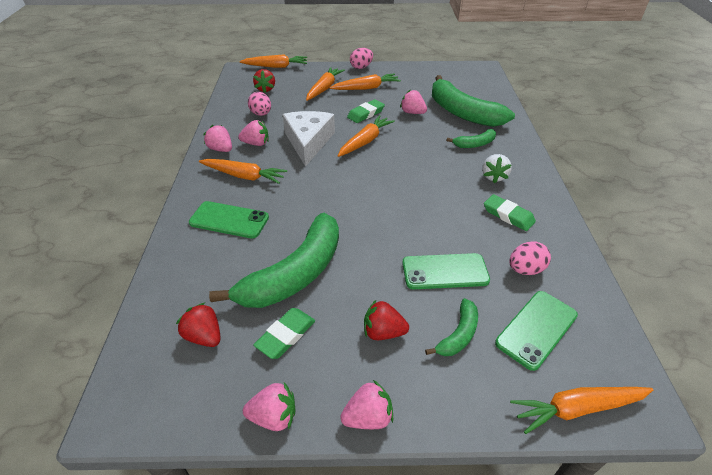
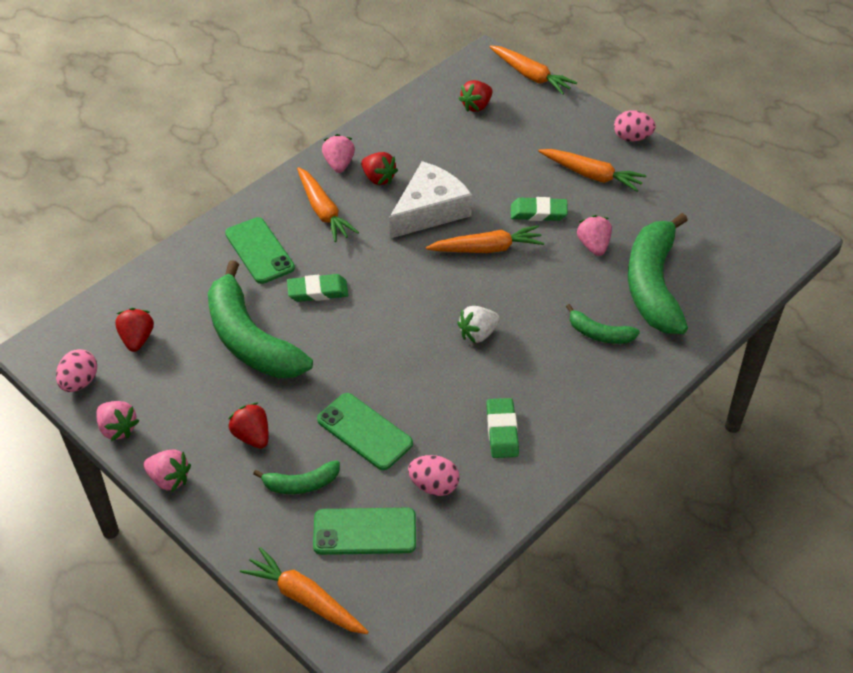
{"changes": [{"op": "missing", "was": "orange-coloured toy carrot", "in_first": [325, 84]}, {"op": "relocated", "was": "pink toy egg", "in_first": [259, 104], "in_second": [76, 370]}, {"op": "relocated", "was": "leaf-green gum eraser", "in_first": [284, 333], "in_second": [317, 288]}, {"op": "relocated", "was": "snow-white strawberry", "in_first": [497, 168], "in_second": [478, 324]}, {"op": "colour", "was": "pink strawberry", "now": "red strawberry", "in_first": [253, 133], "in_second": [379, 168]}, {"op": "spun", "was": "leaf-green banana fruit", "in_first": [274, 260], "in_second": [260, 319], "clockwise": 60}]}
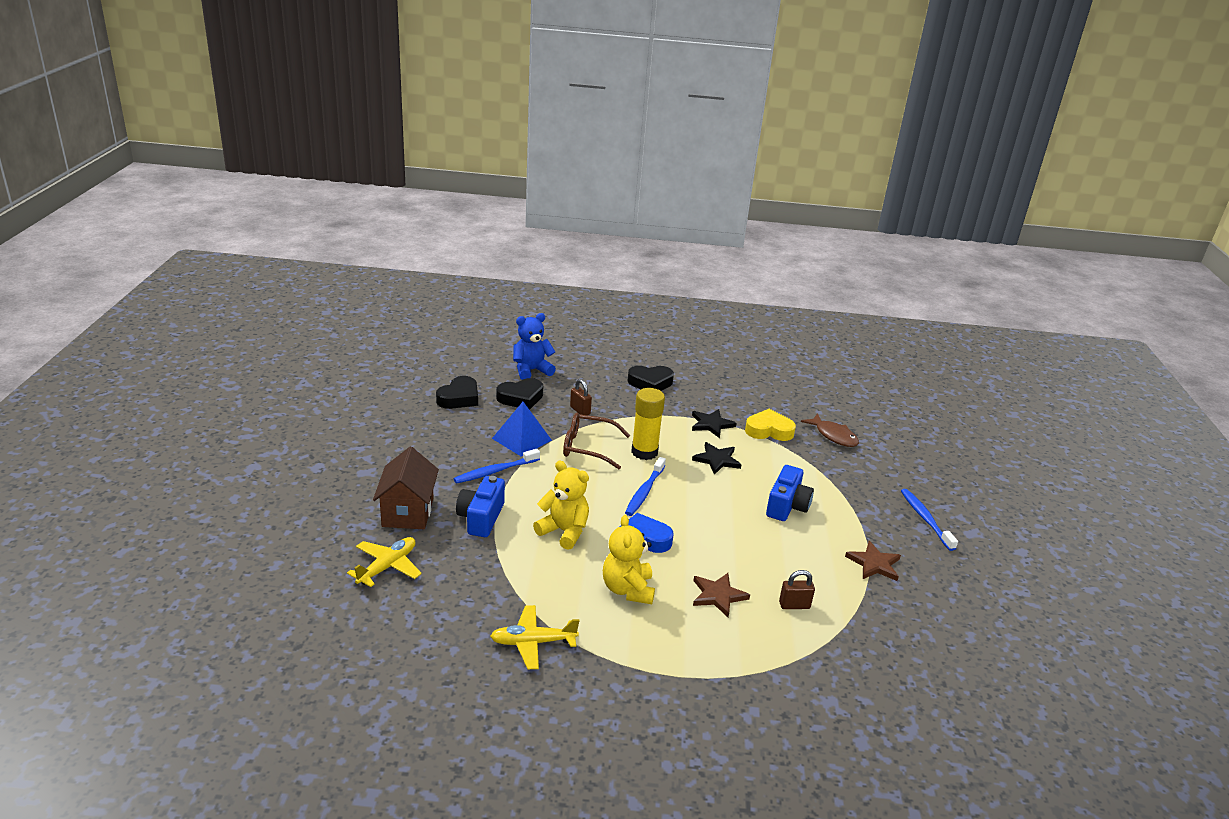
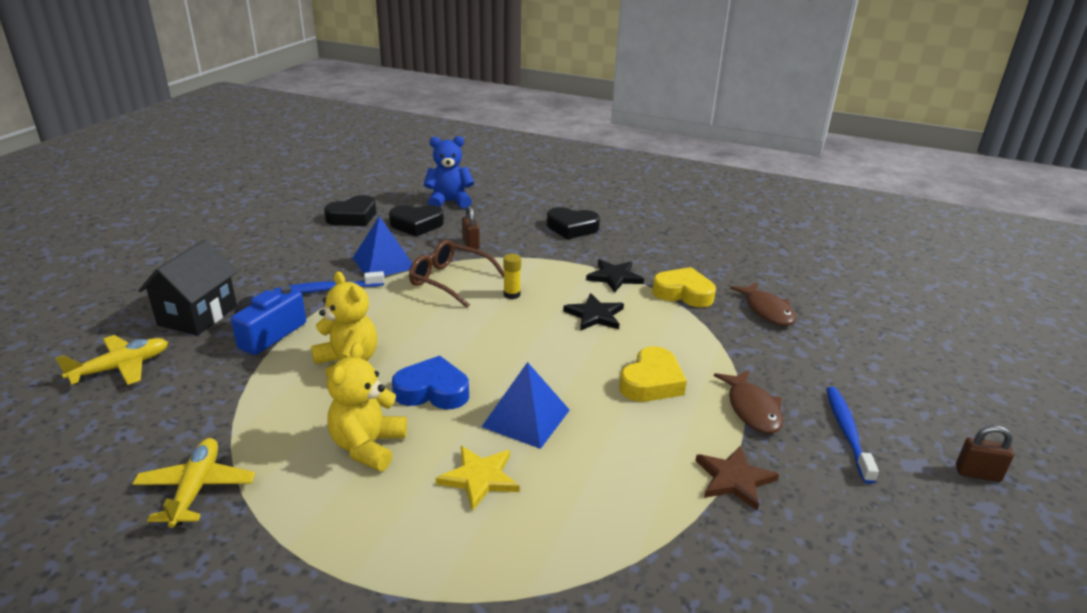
{"changes": [{"op": "missing", "was": "cobalt tooth brush", "in_first": [645, 486]}, {"op": "appeared", "now": "cobalt solid pyramid", "in_second": [526, 405]}, {"op": "appeared", "now": "brown toy fish", "in_second": [748, 402]}, {"op": "relocated", "was": "brown small lock", "in_first": [797, 589], "in_second": [985, 453]}, {"op": "exchanged", "was": "cobalt camera", "now": "yellow love heart", "in_first": [790, 493], "in_second": [653, 374]}, {"op": "colour", "was": "brown toy house", "now": "black toy house", "in_first": [406, 488], "in_second": [188, 287]}, {"op": "colour", "was": "brown five-pointed star", "now": "yellow five-pointed star", "in_first": [721, 595], "in_second": [478, 478]}, {"op": "spun", "was": "yellow plane", "in_first": [535, 637], "in_second": [194, 483], "clockwise": 75}, {"op": "size", "was": "yellow glue", "in_first": [648, 424], "in_second": [512, 276], "ratio": 0.52}]}
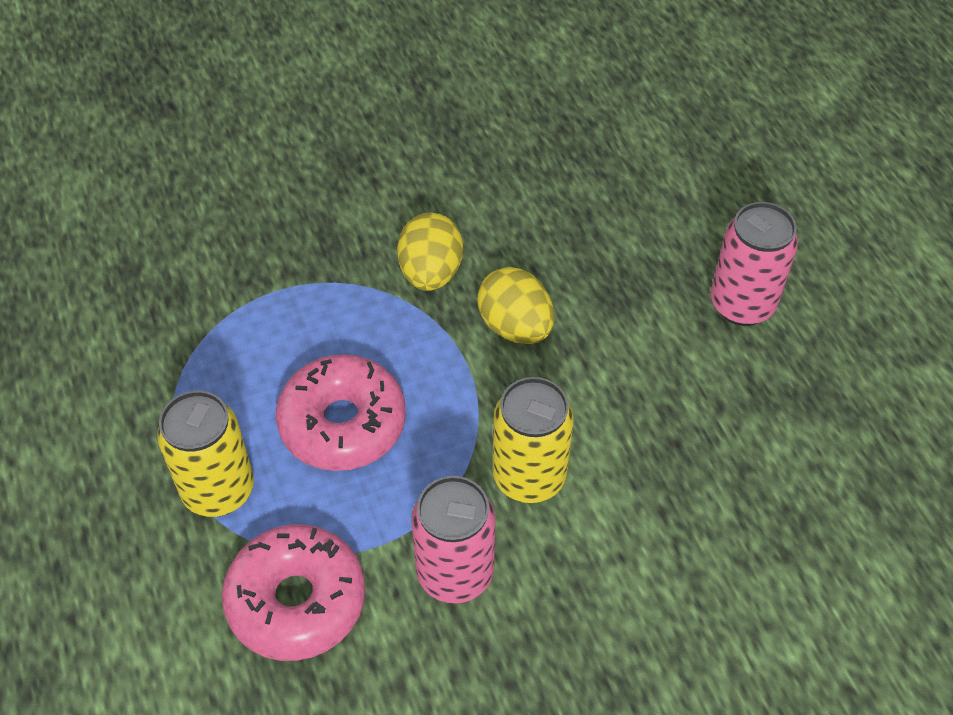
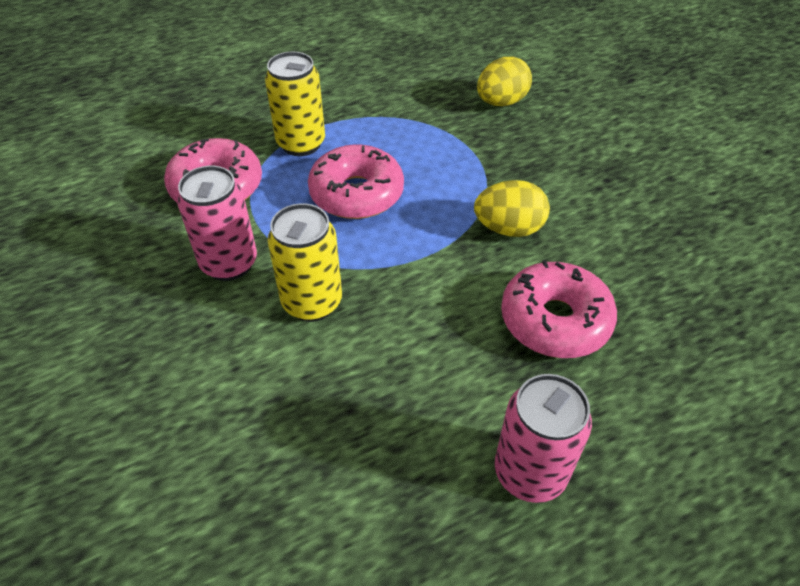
{"changes": [{"op": "appeared", "now": "pink donut", "in_second": [559, 309]}, {"op": "relocated", "was": "yellow toy egg", "in_first": [515, 305], "in_second": [504, 81]}]}
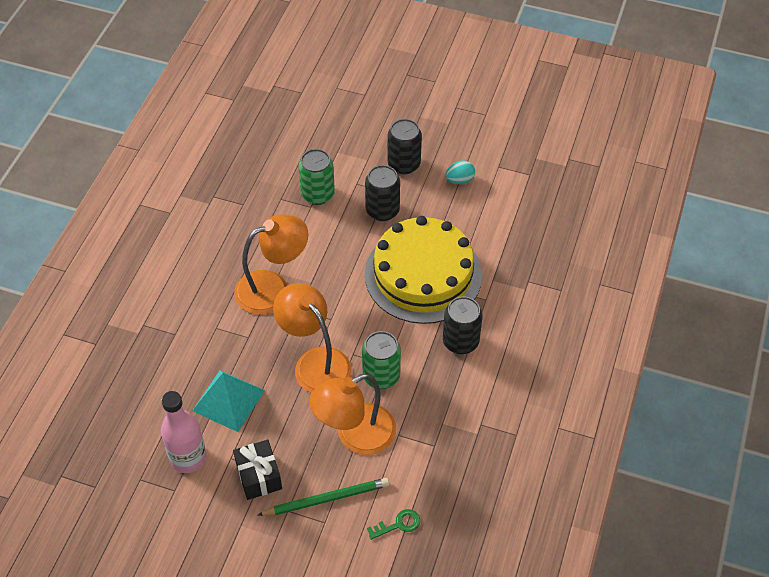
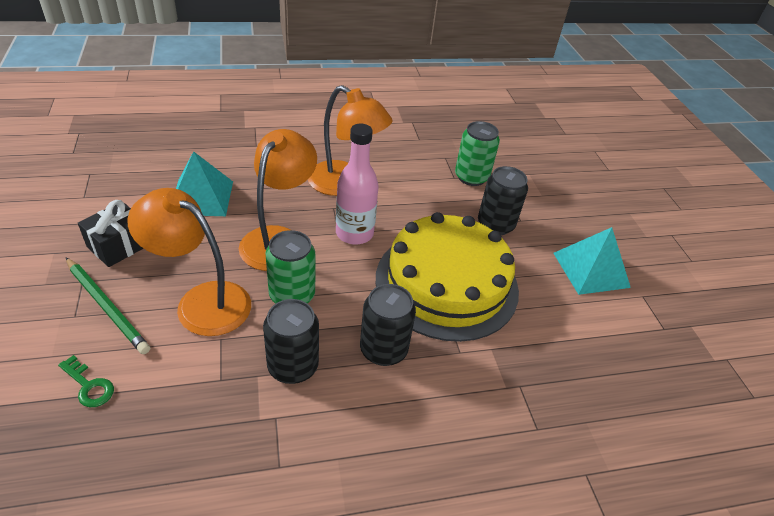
{"changes": [{"op": "relocated", "was": "pink bottle", "in_first": [184, 432], "in_second": [357, 184]}, {"op": "relocated", "was": "black tin", "in_first": [405, 147], "in_second": [291, 341]}, {"op": "exchanged", "was": "aqua toy egg", "now": "aqua solid pyramid", "in_first": [460, 172], "in_second": [592, 261]}]}
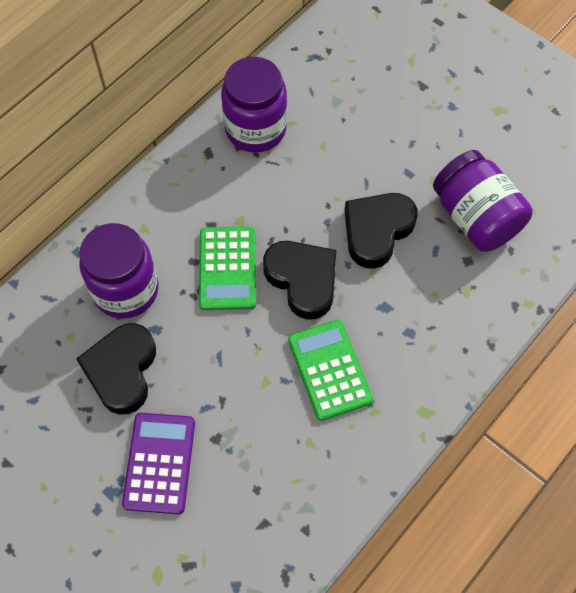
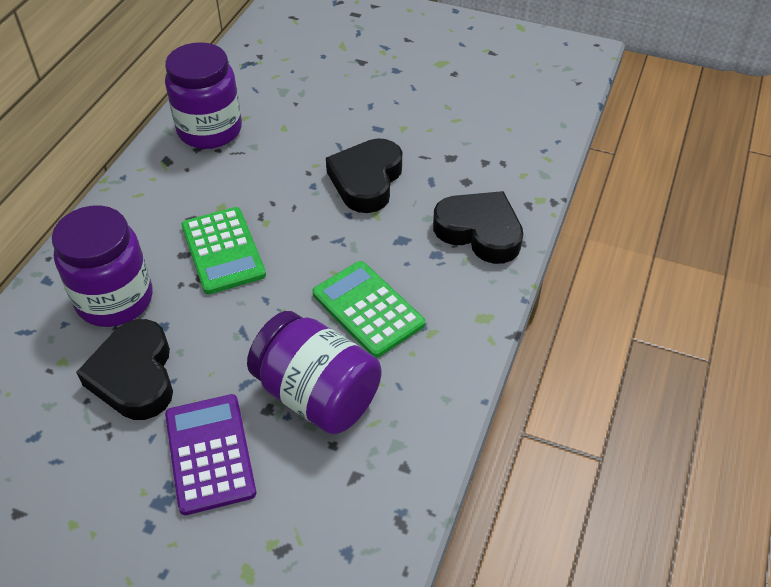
{"changes": [{"op": "relocated", "was": "black love heart", "in_first": [299, 280], "in_second": [478, 227]}, {"op": "relocated", "was": "royal purple preserve jar", "in_first": [483, 201], "in_second": [314, 372]}]}
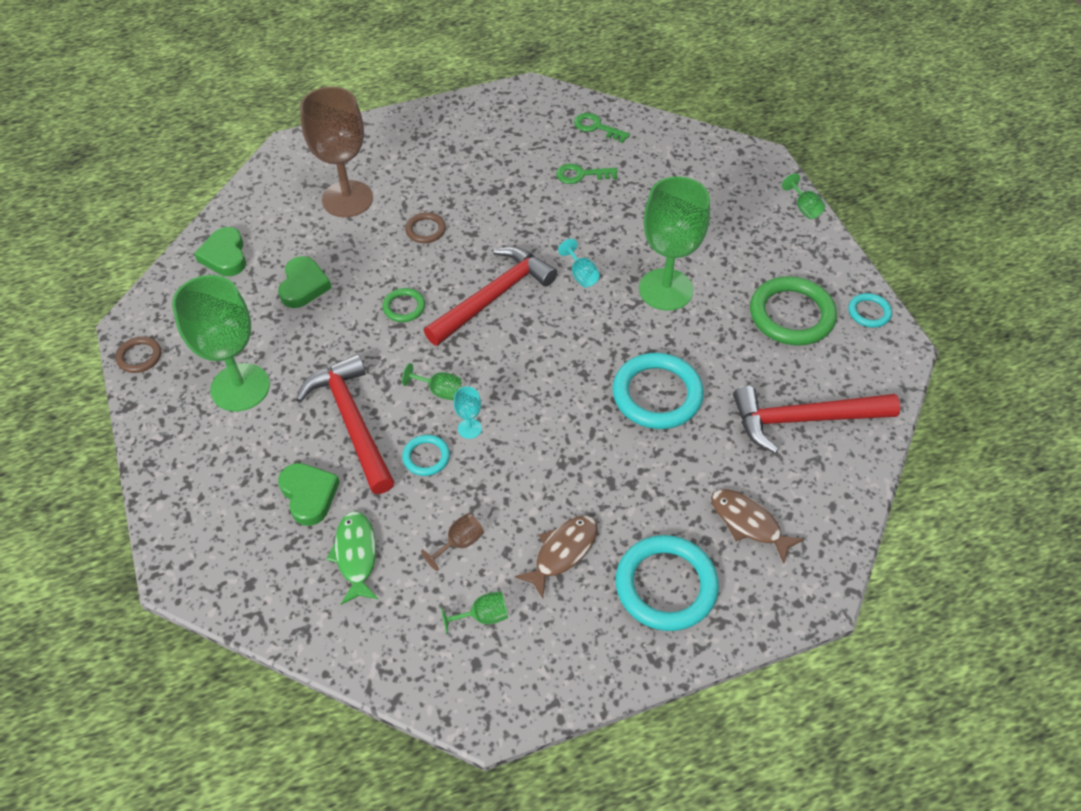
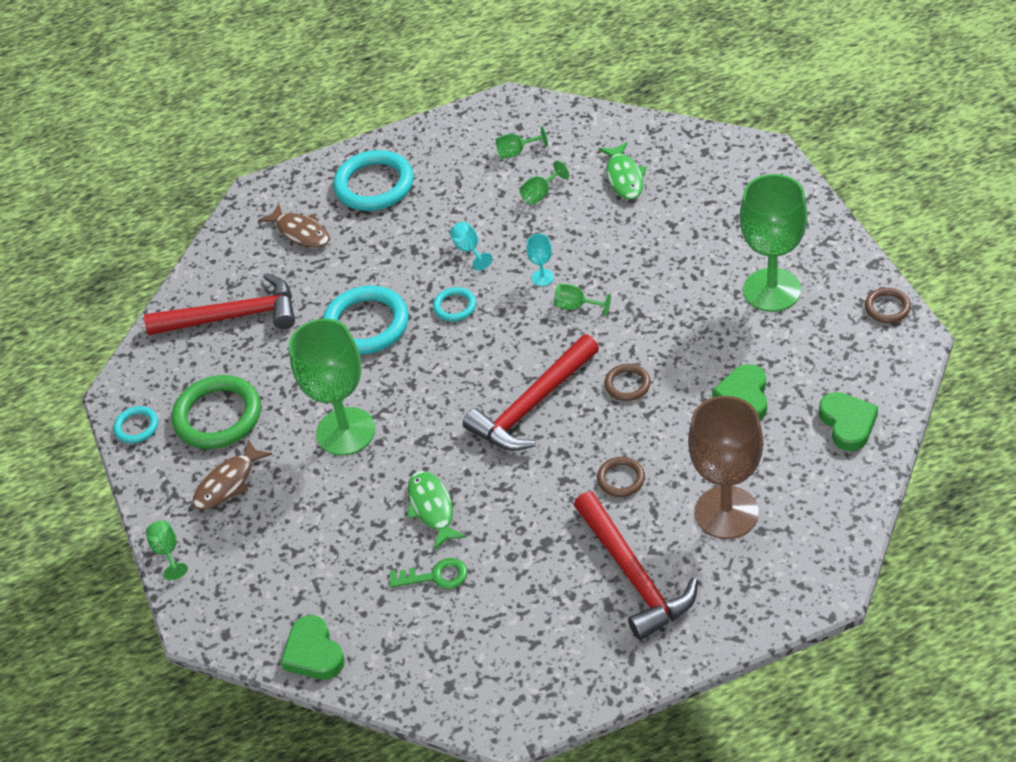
{"changes": [{"op": "missing", "was": "leaf-green door key", "in_first": [602, 128]}, {"op": "appeared", "now": "leaf-green toy fish", "in_second": [437, 510]}, {"op": "relocated", "was": "leaf-green love heart", "in_first": [309, 494], "in_second": [313, 647]}, {"op": "relocated", "was": "red carpenter's hammer", "in_first": [345, 424], "in_second": [636, 565]}, {"op": "relocated", "was": "aqua hoop", "in_first": [426, 455], "in_second": [454, 304]}, {"op": "relocated", "was": "brown toy fish", "in_first": [556, 556], "in_second": [232, 474]}, {"op": "relocated", "was": "aqua wine glass", "in_first": [579, 263], "in_second": [471, 246]}, {"op": "colour", "was": "leaf-green hoop", "now": "brown hoop", "in_first": [403, 305], "in_second": [627, 382]}, {"op": "colour", "was": "brown wine glass", "now": "leaf-green wine glass", "in_first": [452, 542], "in_second": [544, 183]}]}
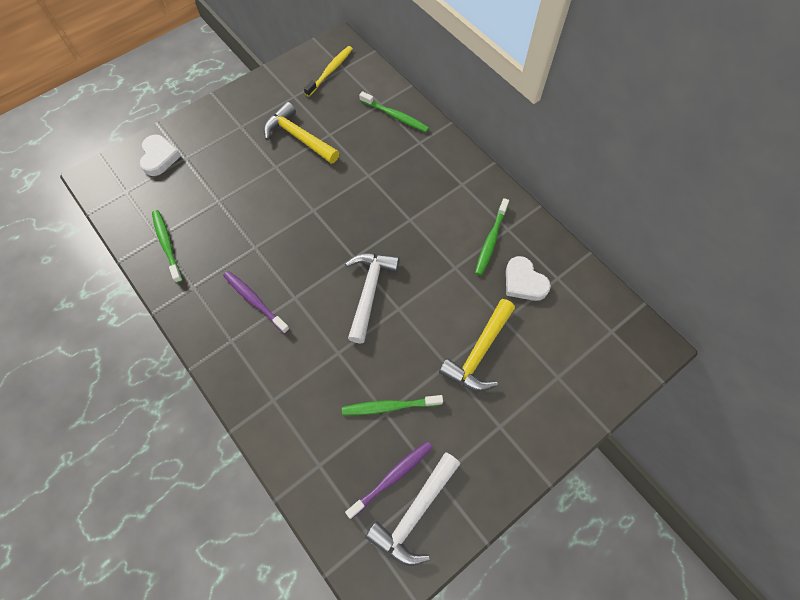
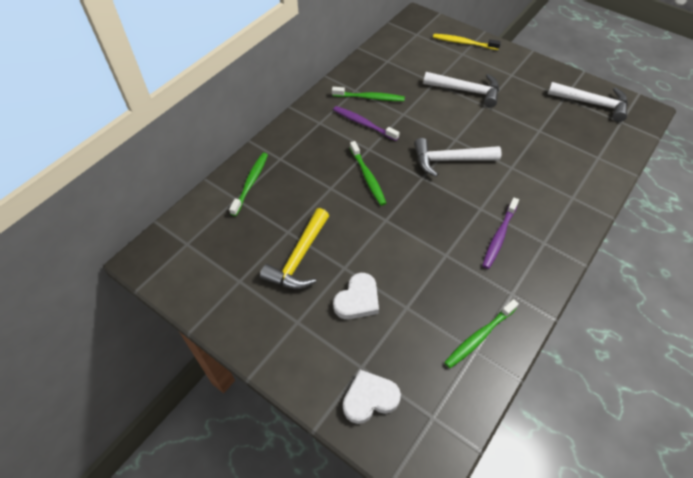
{"changes": [{"op": "relocated", "was": "yellow tooth brush", "in_first": [328, 71], "in_second": [467, 42]}, {"op": "relocated", "was": "leaf-green tooth brush", "in_first": [392, 405], "in_second": [368, 173]}, {"op": "relocated", "was": "royal purple tooth brush", "in_first": [389, 480], "in_second": [366, 123]}, {"op": "relocated", "was": "snow-white love heart", "in_first": [528, 278], "in_second": [356, 296]}, {"op": "colour", "was": "yellow carpenter's hammer", "now": "snow-white carpenter's hammer", "in_first": [477, 345], "in_second": [461, 90]}]}
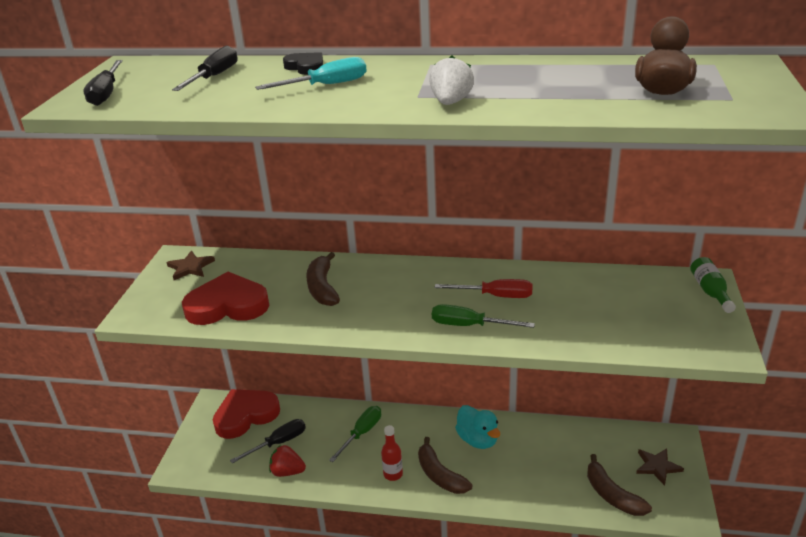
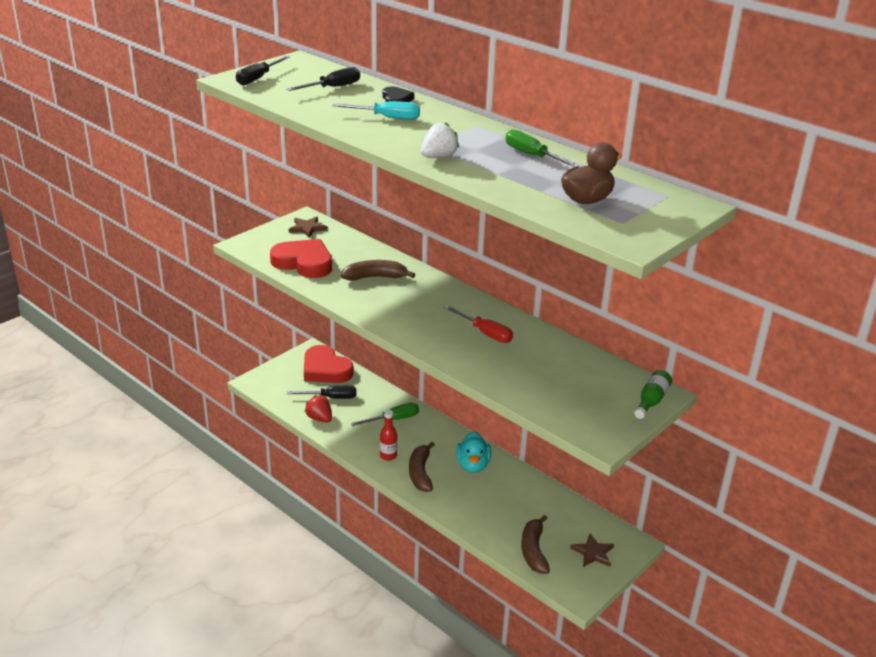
{"changes": [{"op": "relocated", "was": "leaf-green flat screwdriver", "in_first": [483, 316], "in_second": [543, 148]}, {"op": "spun", "was": "red love heart", "in_first": [246, 414], "in_second": [329, 364], "clockwise": -135}, {"op": "spun", "was": "brown banana fruit", "in_first": [323, 279], "in_second": [378, 270], "clockwise": 60}]}
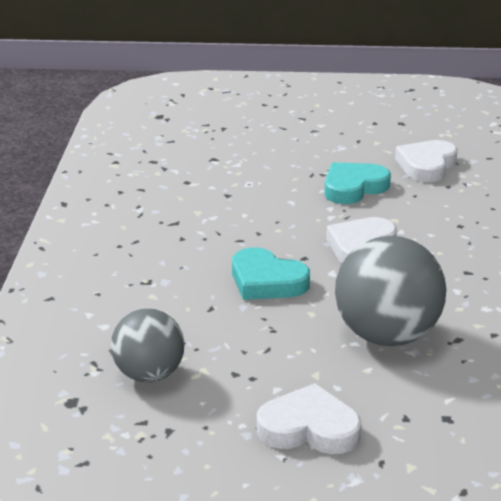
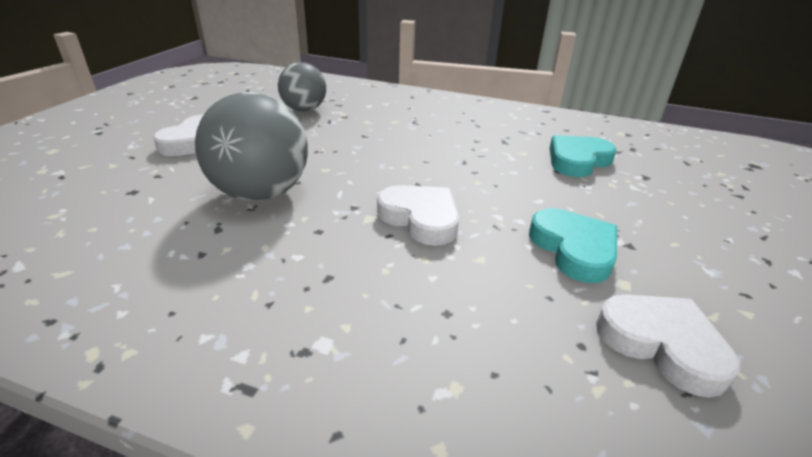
{"changes": [{"op": "relocated", "was": "aqua love heart", "in_first": [271, 273], "in_second": [583, 156]}]}
